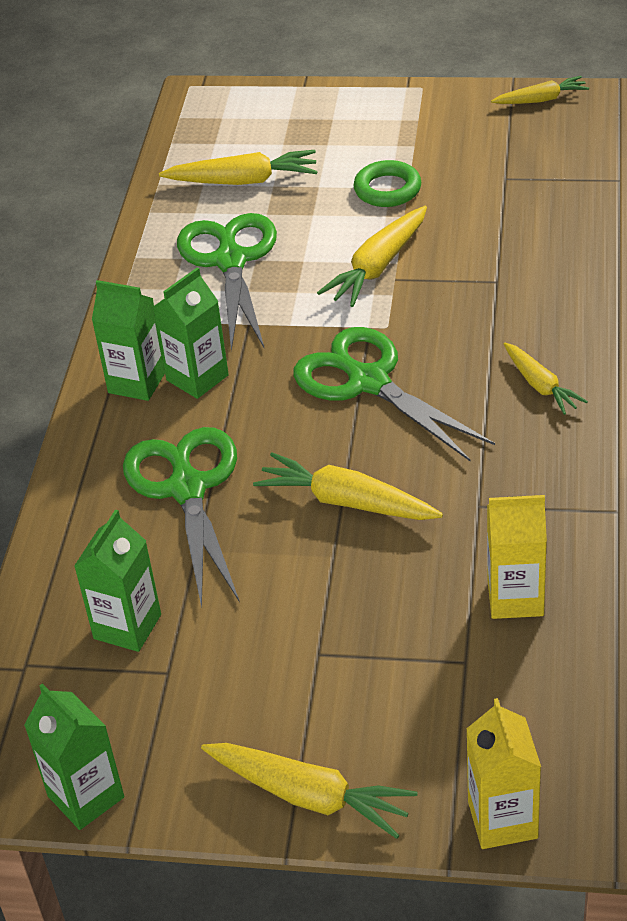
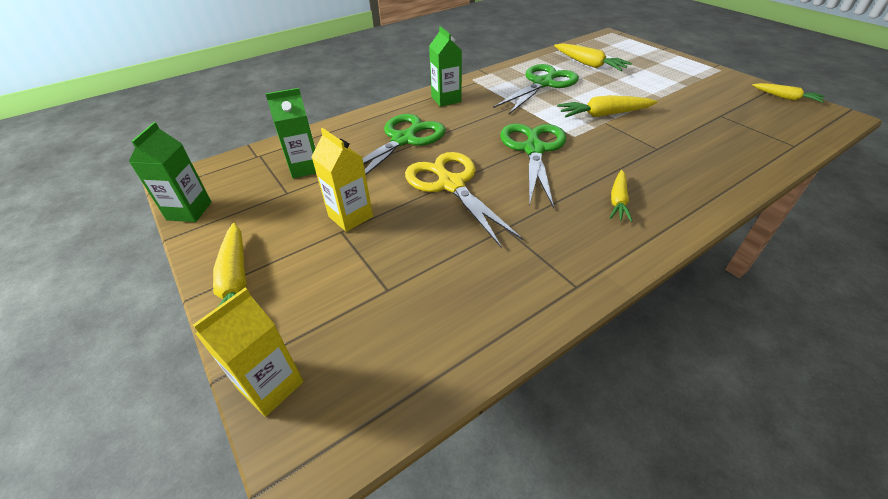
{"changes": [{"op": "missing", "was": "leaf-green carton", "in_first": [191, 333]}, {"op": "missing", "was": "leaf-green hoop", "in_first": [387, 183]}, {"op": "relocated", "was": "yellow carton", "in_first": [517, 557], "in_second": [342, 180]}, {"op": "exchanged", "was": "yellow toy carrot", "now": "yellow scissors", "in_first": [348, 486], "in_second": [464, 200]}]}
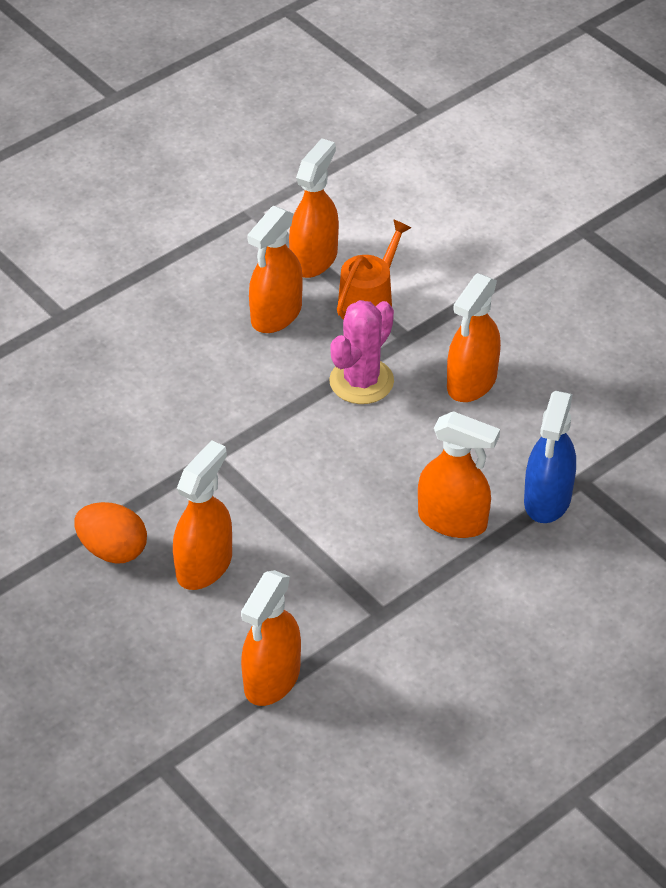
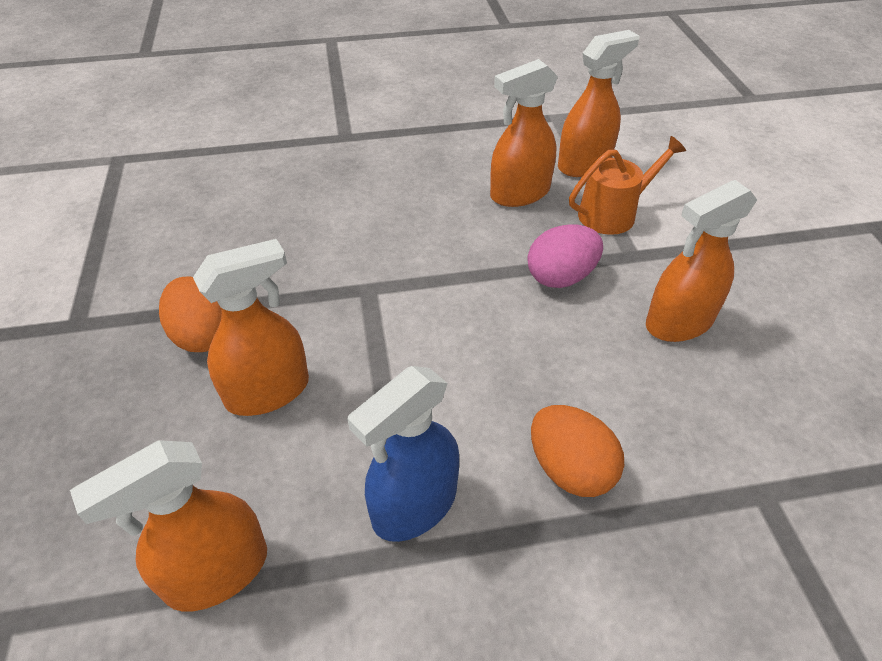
{"changes": [{"op": "relocated", "was": "cobalt spray cleaner", "in_first": [550, 457], "in_second": [403, 454]}, {"op": "exchanged", "was": "pink saguaro cactus", "now": "pink toy egg", "in_first": [361, 352], "in_second": [565, 256]}, {"op": "exchanged", "was": "orange-coloured spray cleaner", "now": "orange-coloured toy egg", "in_first": [459, 474], "in_second": [577, 451]}]}
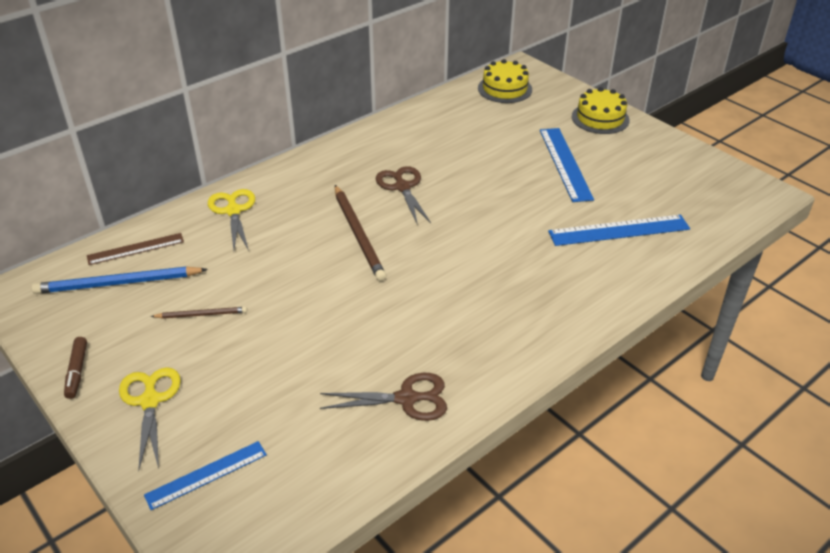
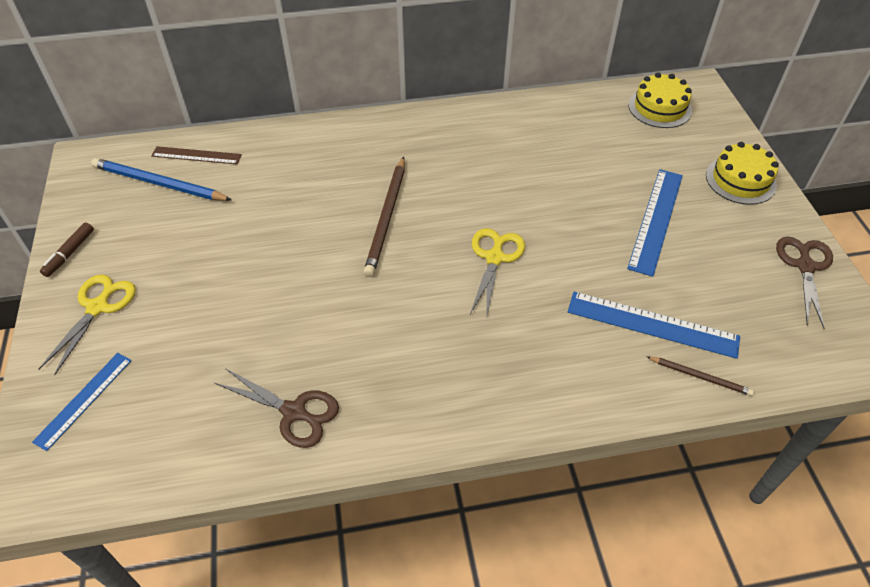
{"changes": [{"op": "relocated", "was": "brown wooden pencil", "in_first": [199, 313], "in_second": [700, 376]}, {"op": "relocated", "was": "yellow scissors", "in_first": [231, 220], "in_second": [497, 273]}, {"op": "relocated", "was": "brown scissors", "in_first": [403, 195], "in_second": [804, 283]}, {"op": "spun", "was": "cobalt measuring stick", "in_first": [205, 475], "in_second": [82, 402], "clockwise": -60}]}
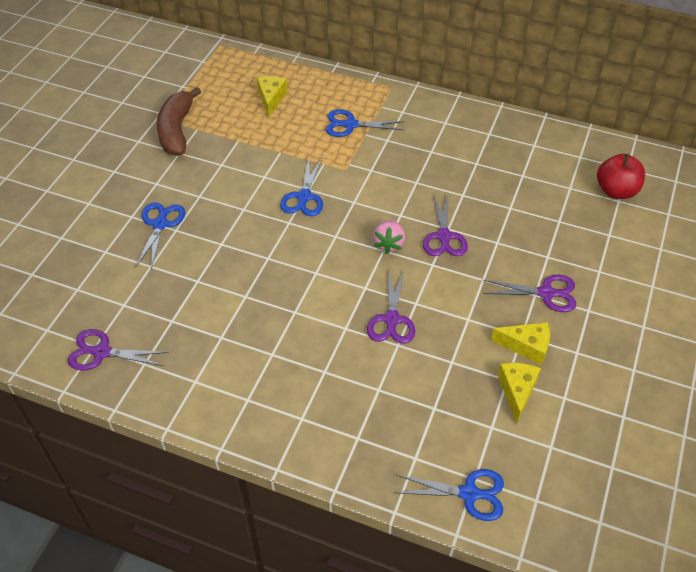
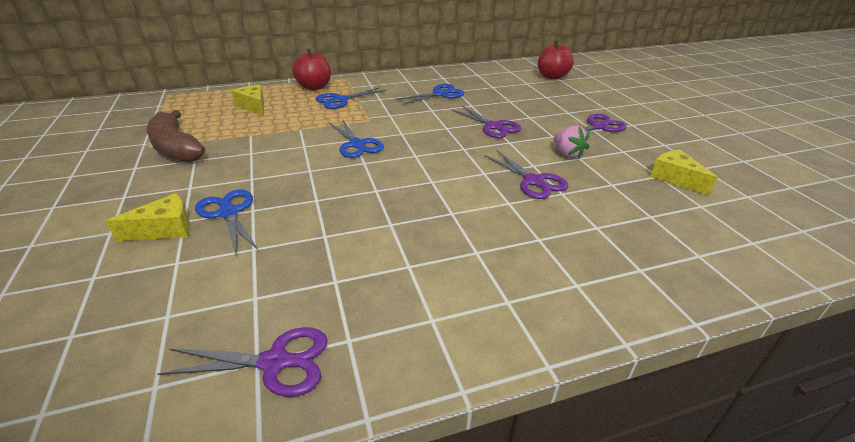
{"changes": [{"op": "appeared", "now": "red apple", "in_second": [311, 69]}, {"op": "relocated", "was": "pink strawberry", "in_first": [389, 237], "in_second": [571, 142]}, {"op": "relocated", "was": "cobalt scissors", "in_first": [449, 495], "in_second": [430, 94]}, {"op": "relocated", "was": "yellow cheese wedge", "in_first": [520, 343], "in_second": [148, 217]}, {"op": "spun", "was": "royal purple scissors", "in_first": [118, 350], "in_second": [242, 362], "clockwise": -150}]}
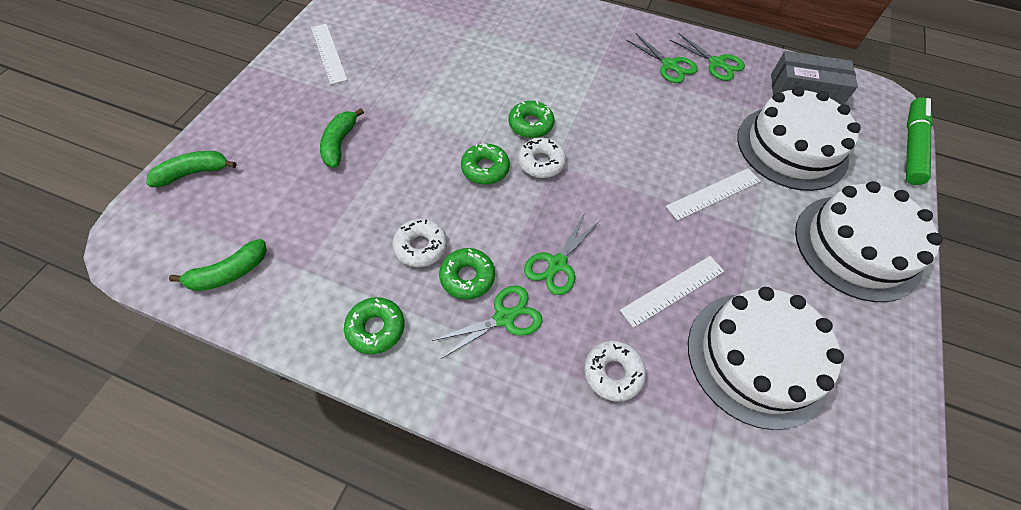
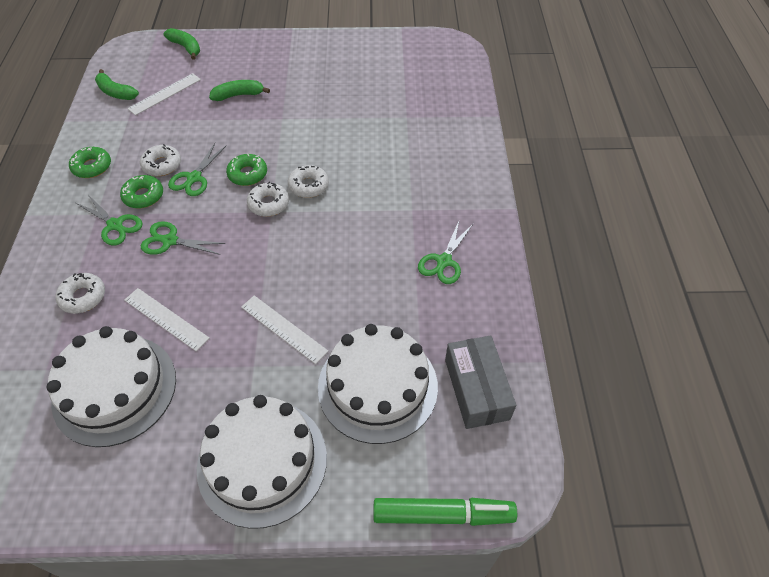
{"changes": [{"op": "relocated", "was": "snow-white measuring stick", "in_first": [329, 54], "in_second": [164, 94]}, {"op": "relocated", "was": "leaf-green scissors", "in_first": [707, 57], "in_second": [197, 169]}, {"op": "colour", "was": "leaf-green donut", "now": "snow-white donut", "in_first": [531, 119], "in_second": [308, 181]}]}
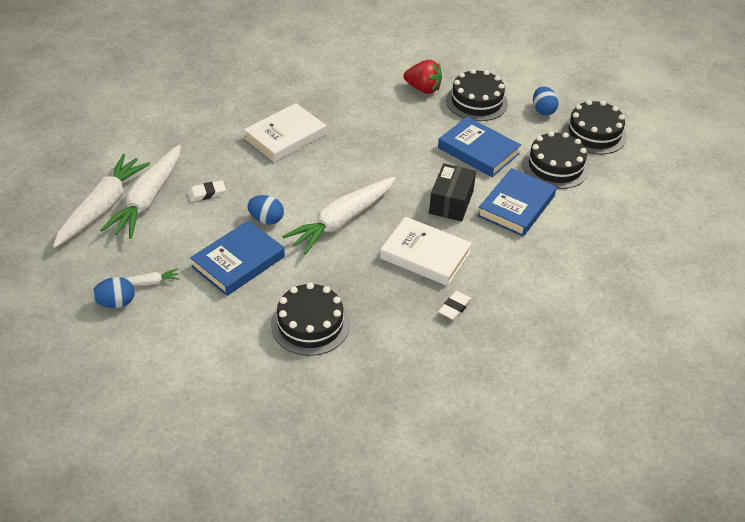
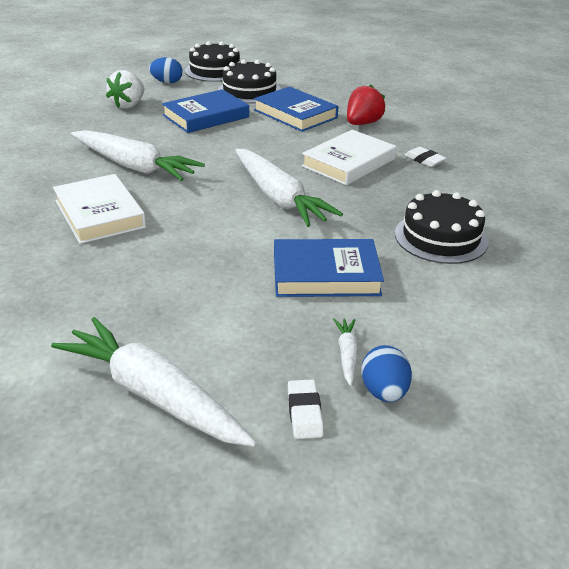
{"changes": [{"op": "missing", "was": "cobalt toy egg", "in_first": [265, 210]}, {"op": "missing", "was": "black parcel", "in_first": [452, 192]}, {"op": "relocated", "was": "snow-white toy carrot", "in_first": [140, 192], "in_second": [138, 155]}, {"op": "relocated", "was": "snow-white gum eraser", "in_first": [207, 191], "in_second": [306, 409]}, {"op": "relocated", "was": "red strawberry", "in_first": [422, 77], "in_second": [366, 104]}, {"op": "exchanged", "was": "black gateau", "now": "snow-white strawberry", "in_first": [477, 95], "in_second": [125, 89]}, {"op": "spun", "was": "cobalt hardcover", "in_first": [237, 258], "in_second": [329, 268], "clockwise": -60}]}
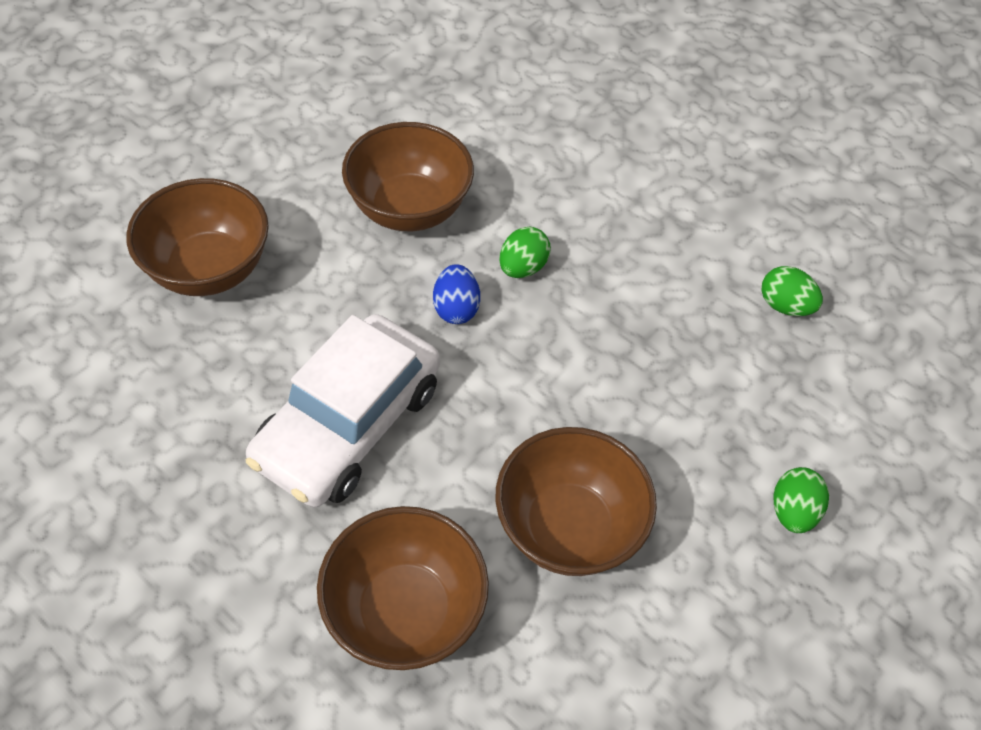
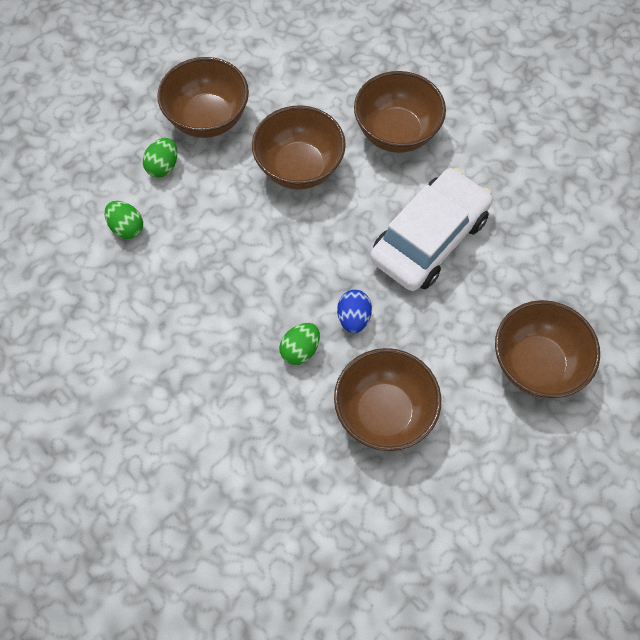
{"changes": [{"op": "appeared", "now": "brown serving bowl", "in_second": [203, 97]}, {"op": "relocated", "was": "leaf-green toy egg", "in_first": [792, 291], "in_second": [124, 220]}]}
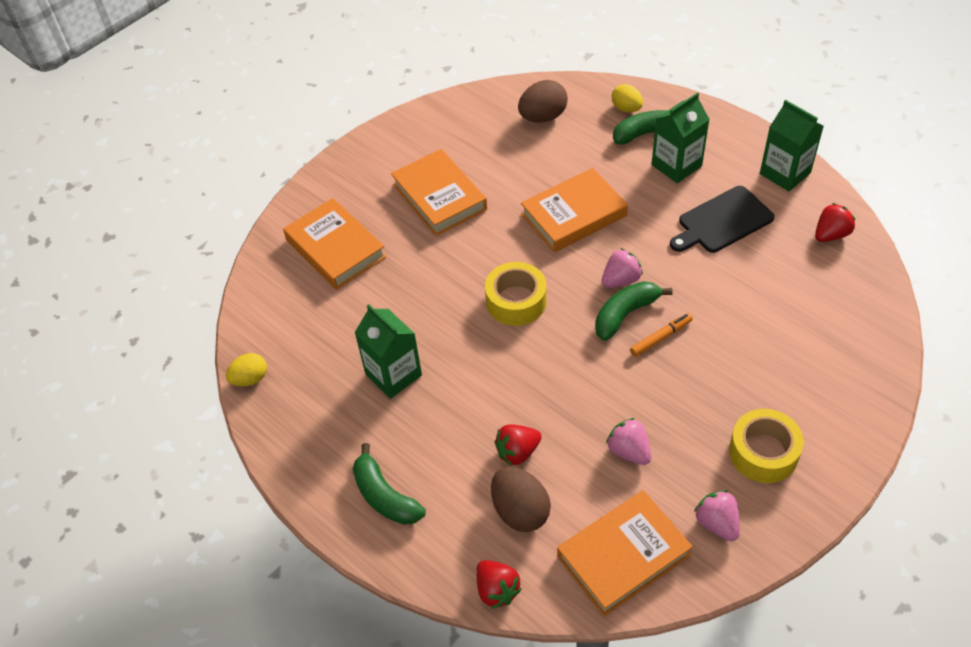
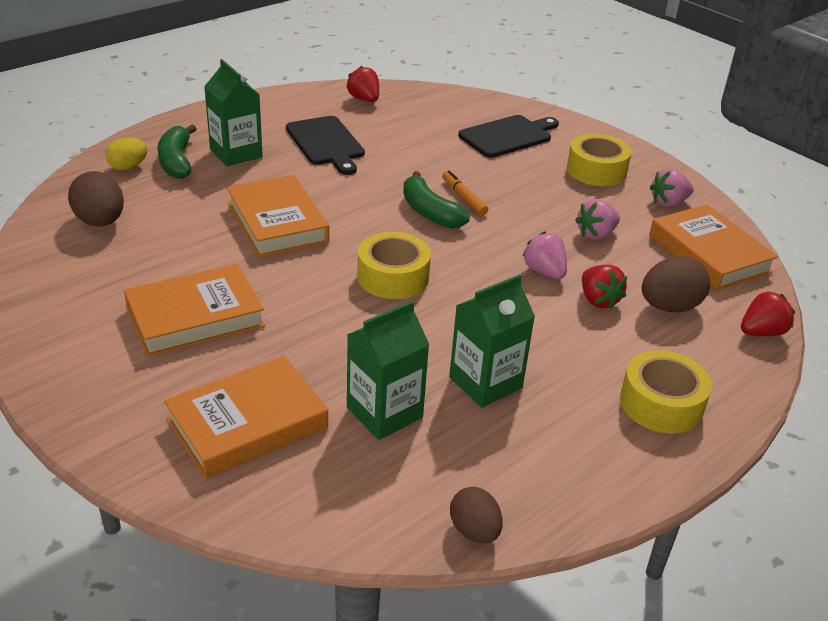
{"changes": [{"op": "appeared", "now": "black bread board", "in_second": [508, 136]}, {"op": "relocated", "was": "pink strawberry", "in_first": [622, 268], "in_second": [544, 255]}, {"op": "relocated", "was": "leaf-green carton", "in_first": [792, 146], "in_second": [388, 370]}, {"op": "exchanged", "was": "leaf-green banana fruit", "now": "yellow tape", "in_first": [389, 484], "in_second": [666, 392]}, {"op": "colour", "was": "yellow toy egg", "now": "brown toy egg", "in_first": [246, 370], "in_second": [476, 515]}]}
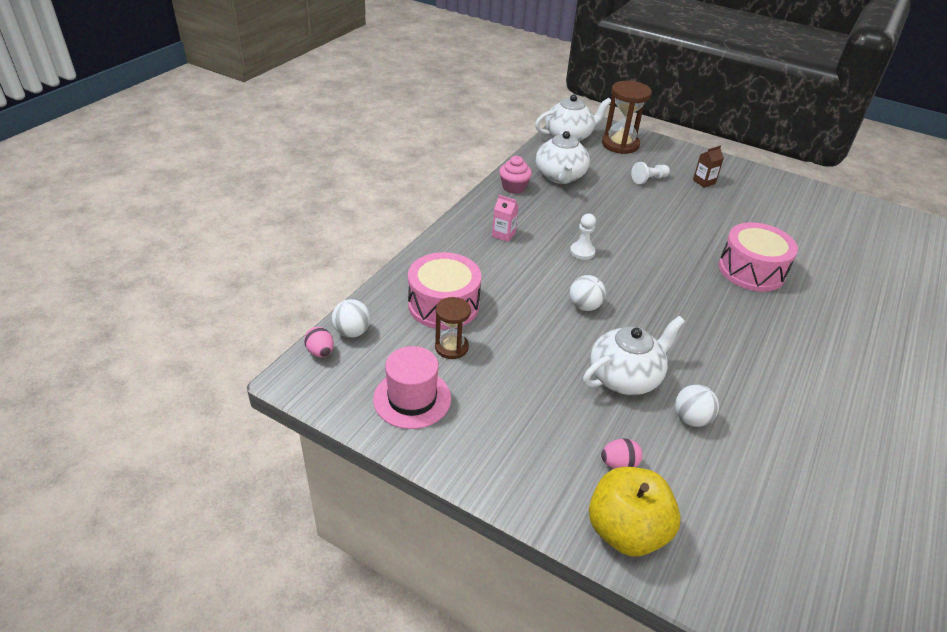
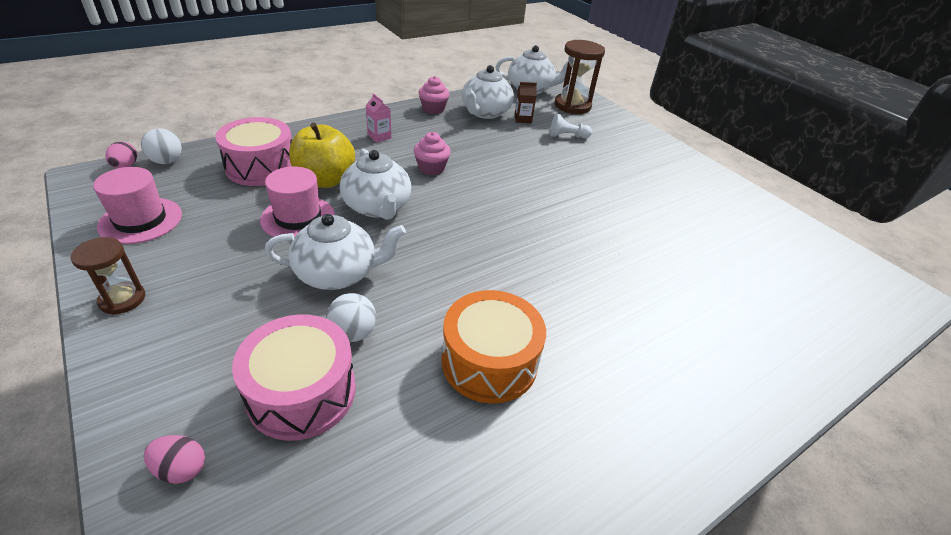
{"changes": [{"op": "appeared", "now": "pink hat", "in_second": [297, 203]}, {"op": "appeared", "now": "orange-coloured drum", "in_second": [493, 347]}, {"op": "relocated", "was": "brown sand timer", "in_first": [453, 328], "in_second": [107, 275]}, {"op": "relocated", "was": "yellow apple", "in_first": [635, 511], "in_second": [322, 155]}, {"op": "relocated", "was": "pink toy egg", "in_first": [622, 454], "in_second": [174, 459]}, {"op": "relocated", "was": "brown carton", "in_first": [708, 167], "in_second": [525, 102]}, {"op": "relocated", "was": "pink drum", "in_first": [758, 257], "in_second": [294, 378]}, {"op": "exchanged", "was": "snow-white play ball", "now": "snow-white teapot", "in_first": [587, 293], "in_second": [375, 184]}, {"op": "exchanged", "was": "snow-white chess pawn", "now": "pink fairy cake", "in_first": [583, 237], "in_second": [432, 153]}]}
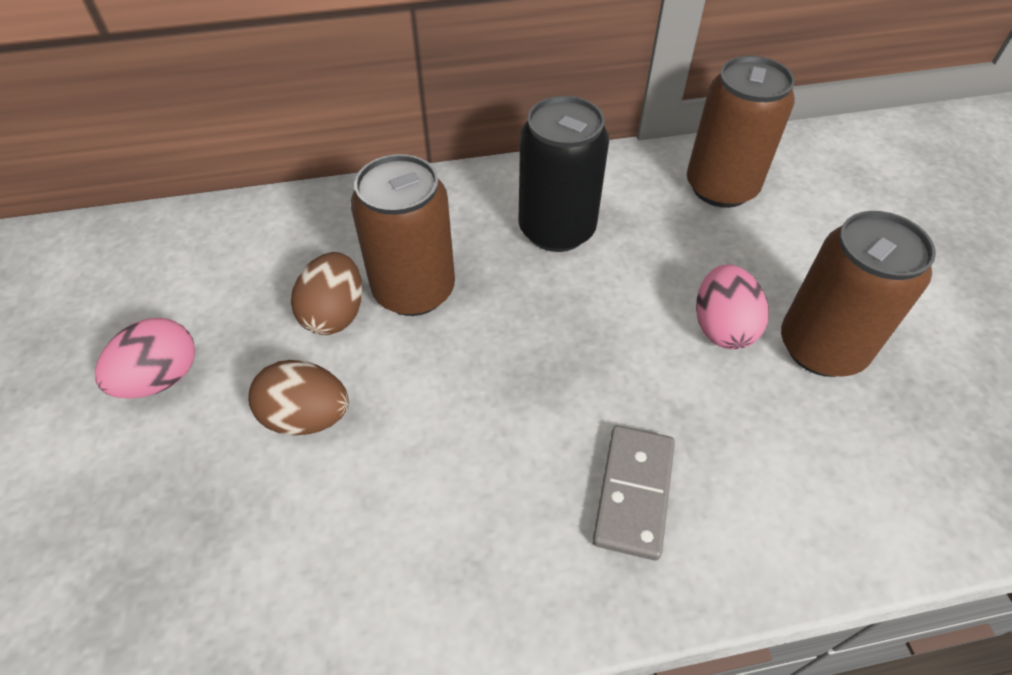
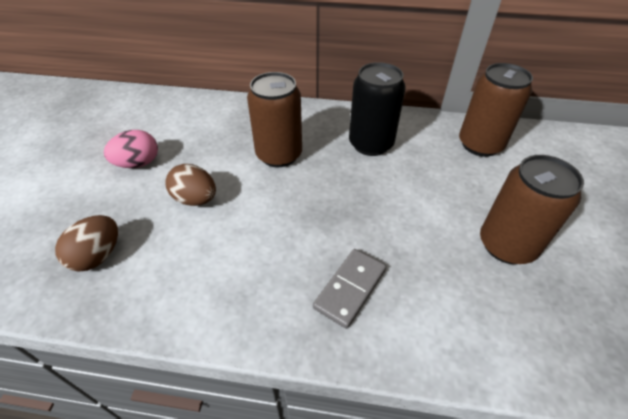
{"changes": [{"op": "missing", "was": "pink toy egg", "in_first": [732, 306]}, {"op": "relocated", "was": "brown toy egg", "in_first": [327, 293], "in_second": [86, 243]}]}
